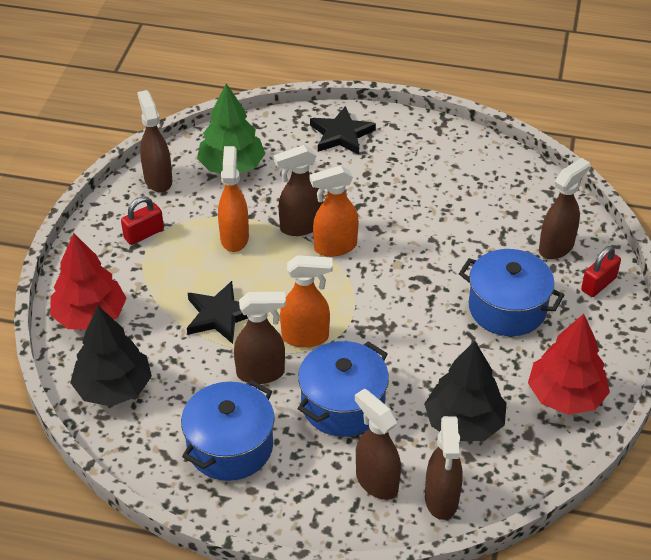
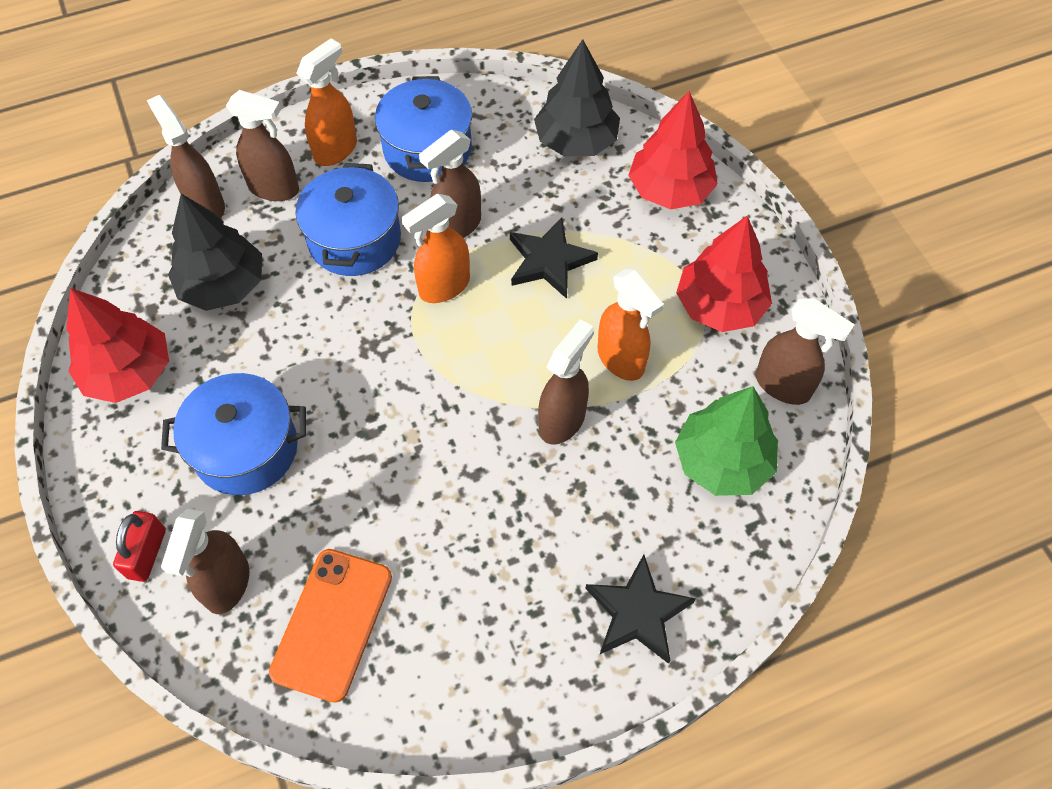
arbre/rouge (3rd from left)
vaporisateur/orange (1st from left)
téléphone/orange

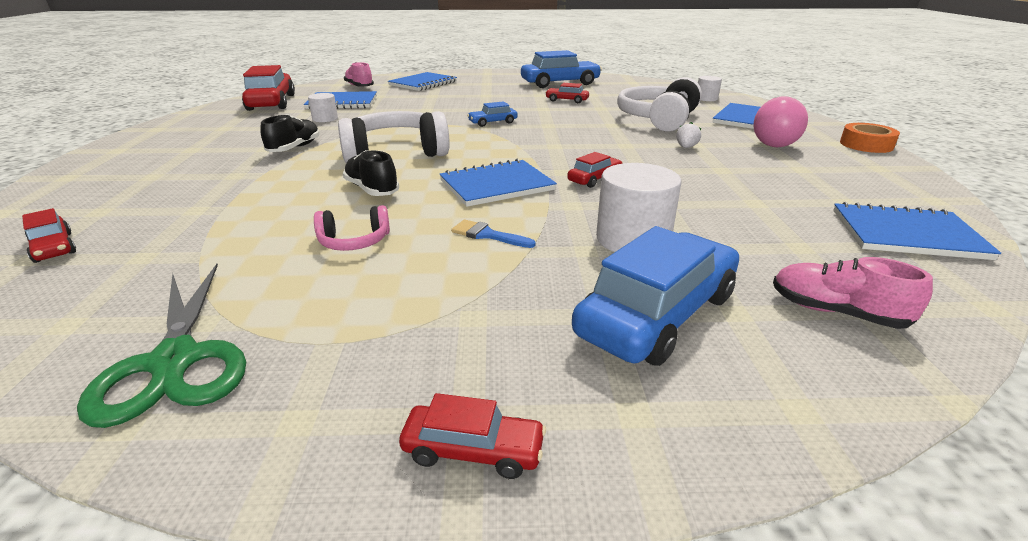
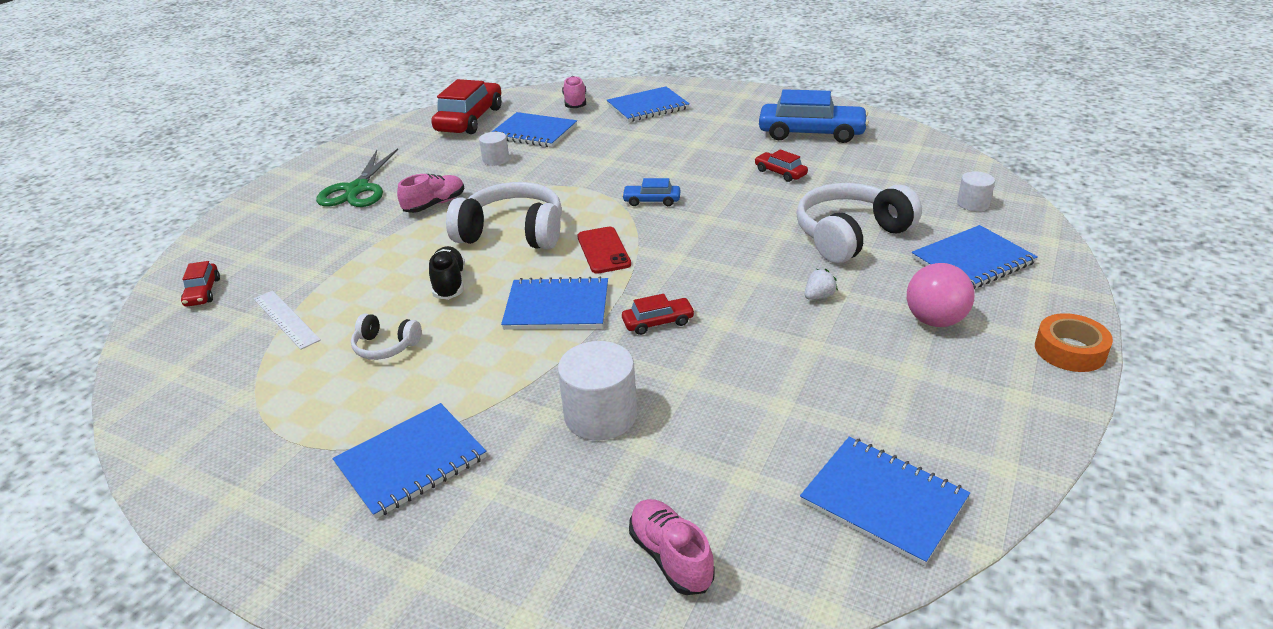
ciseaux/vert
chaussure/rose (1st from left)
casque audio/blanc (1st from left)
voiture/rouge (3rd from left in the first image)
pinceau/bleu
voiture/bleu (3rd from left in the first image)
règle/blanc
carnet/bleu (1st from left)
téléphone/rouge

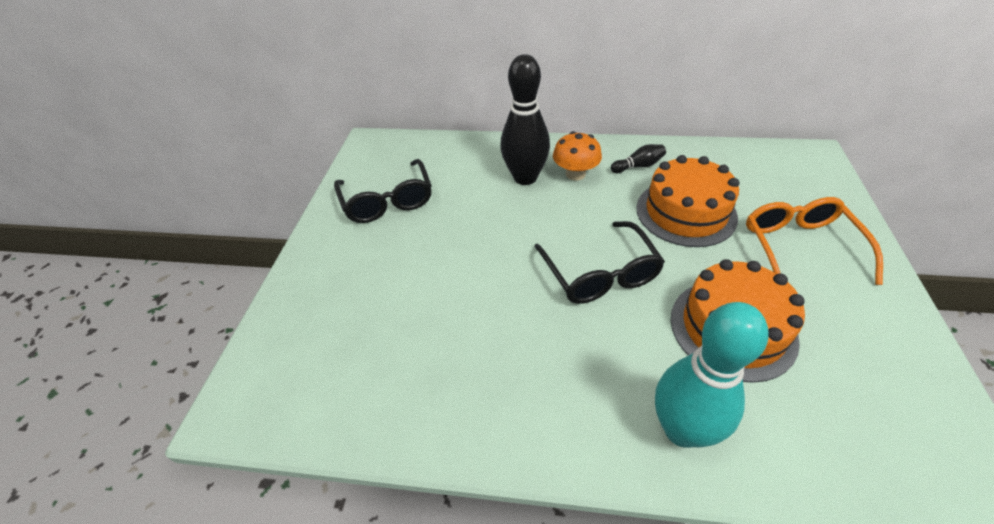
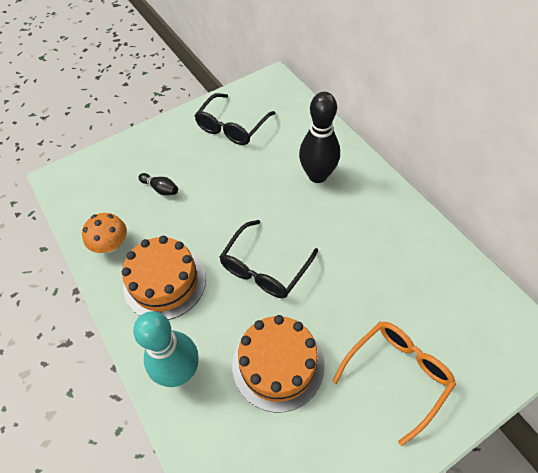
champignon/orange
quille/noir (1st from left)
gâteau/orange (1st from left)

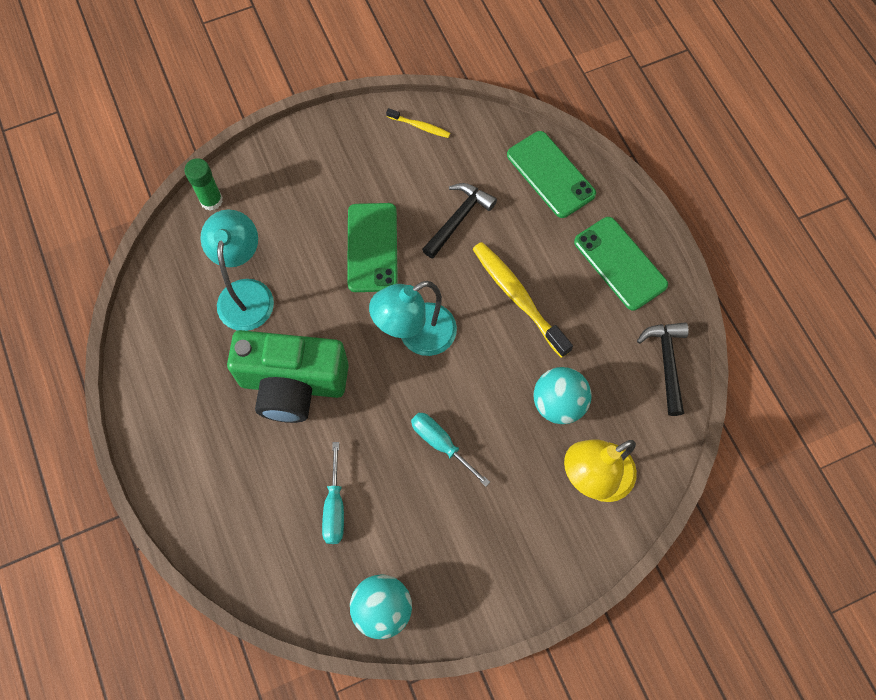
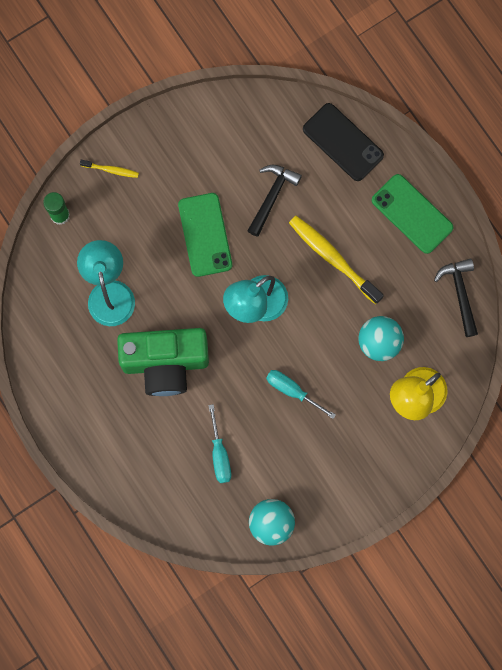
brosse à dents/jaune (1st from left)
téléphone/noir

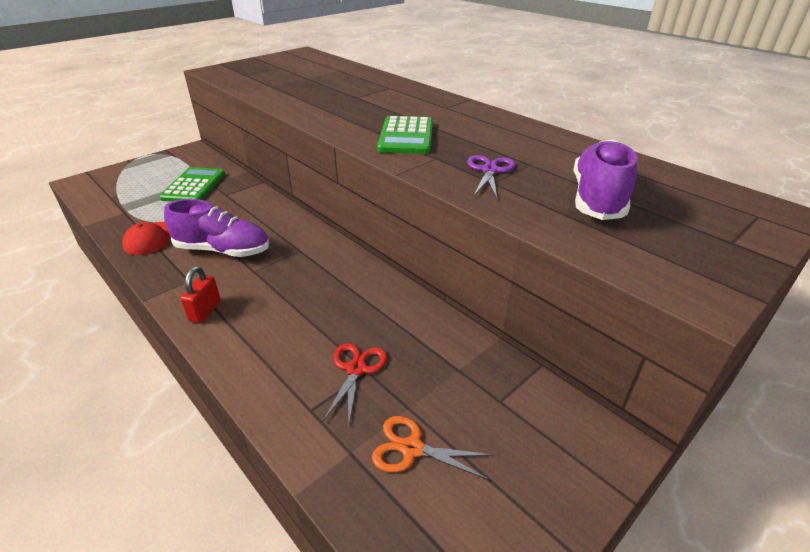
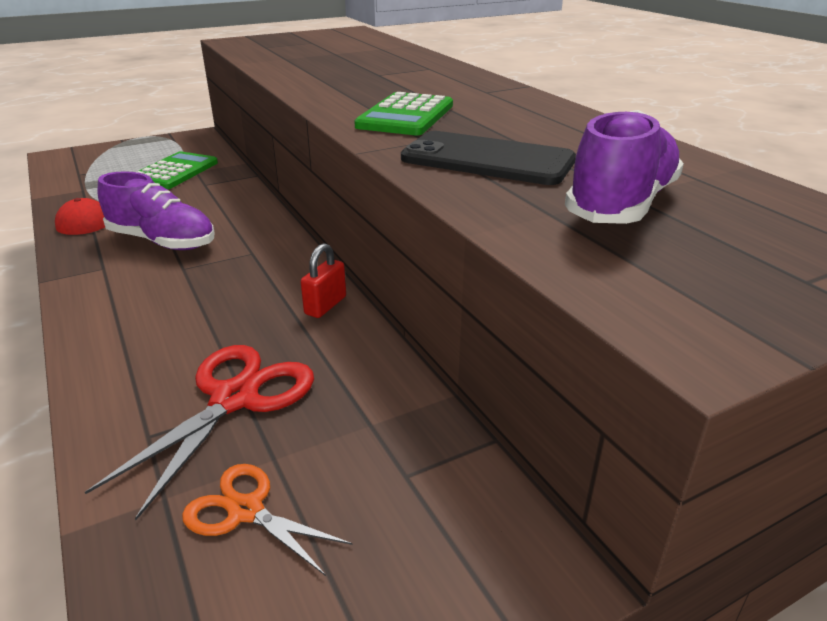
cadenas/rouge
ciseaux/rouge
téléphone/noir

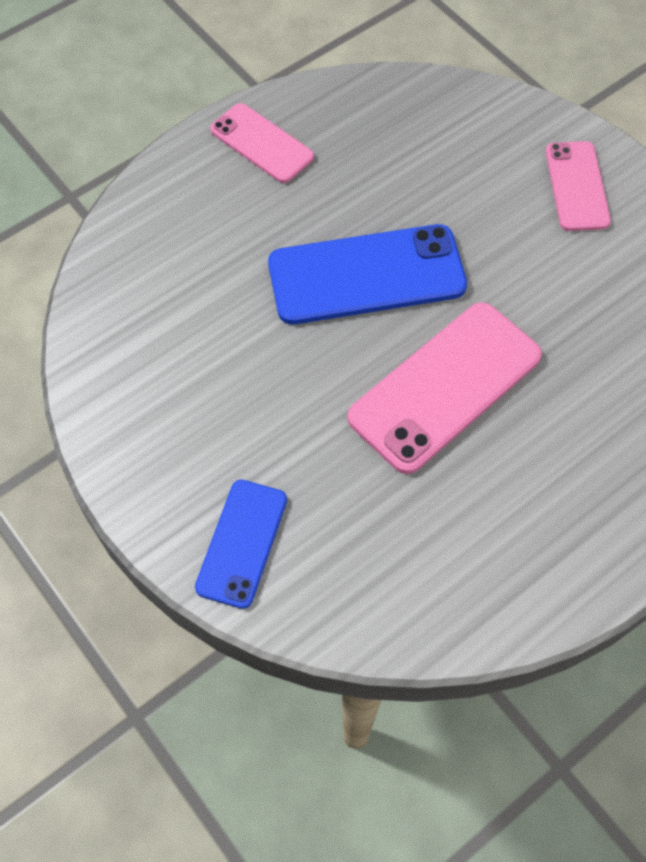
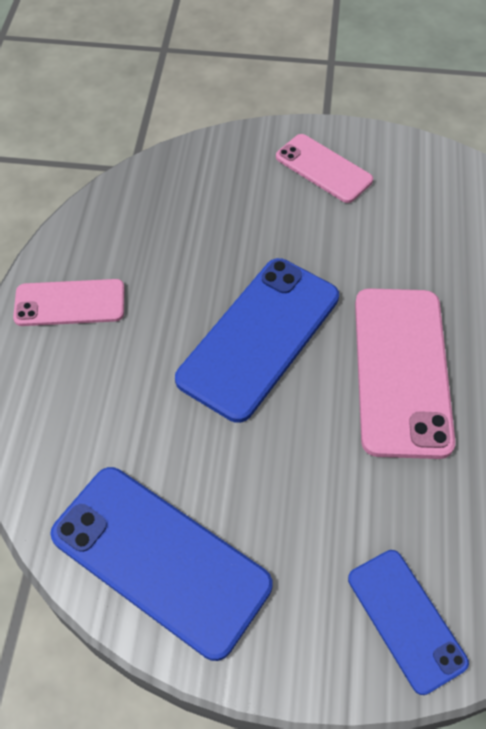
téléphone/bleu (1st from left)

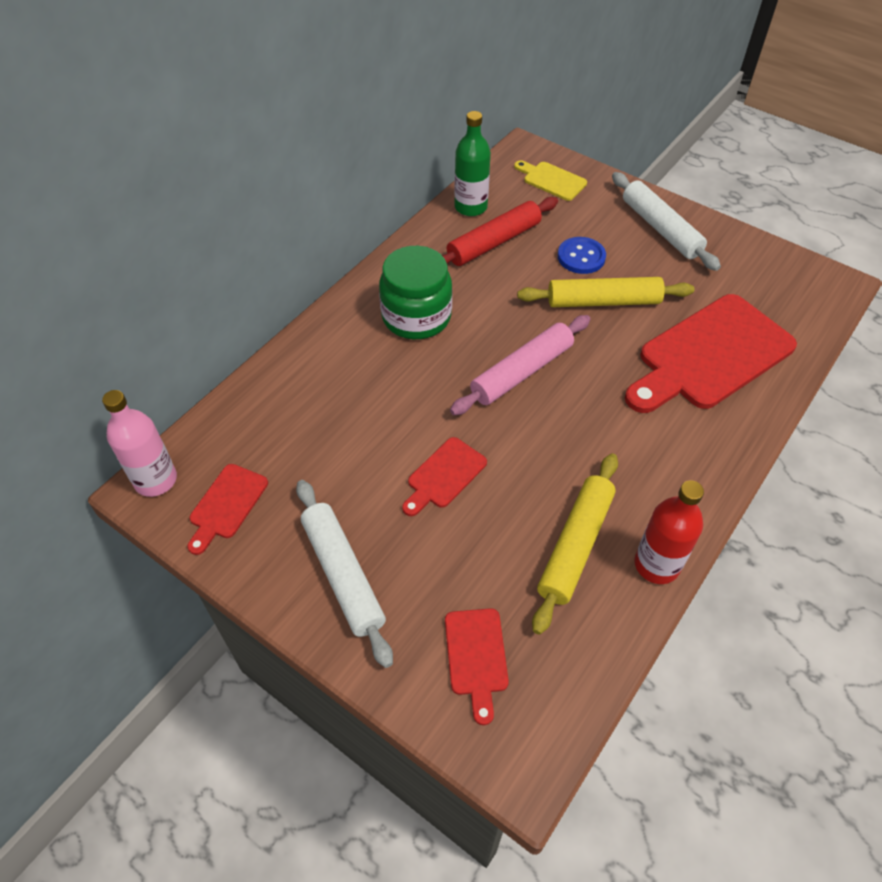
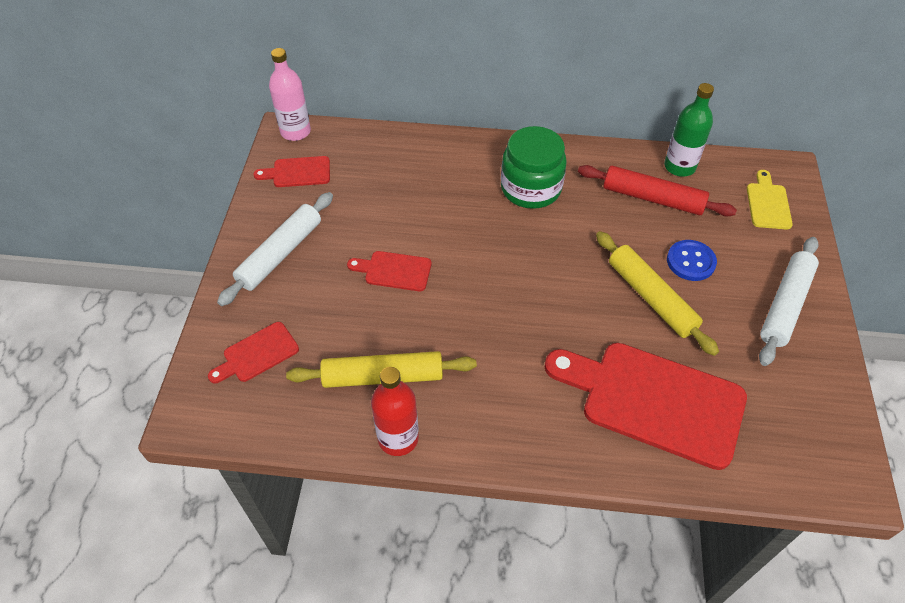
rouleau à pâtisserie/rose

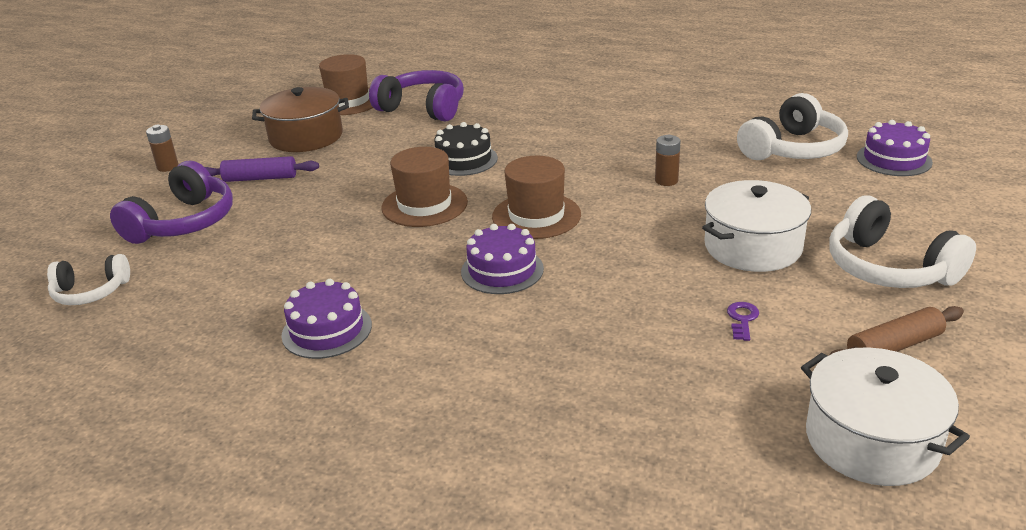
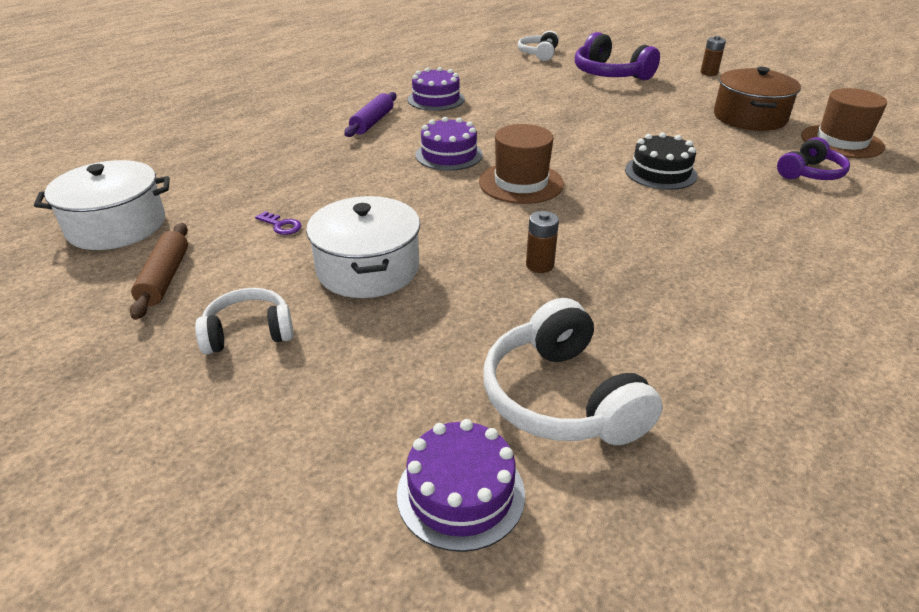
rouleau à pâtisserie/violet
casque audio/violet (2nd from left)
chapeau/marron (2nd from left in the first image)
casque audio/blanc (1st from left)

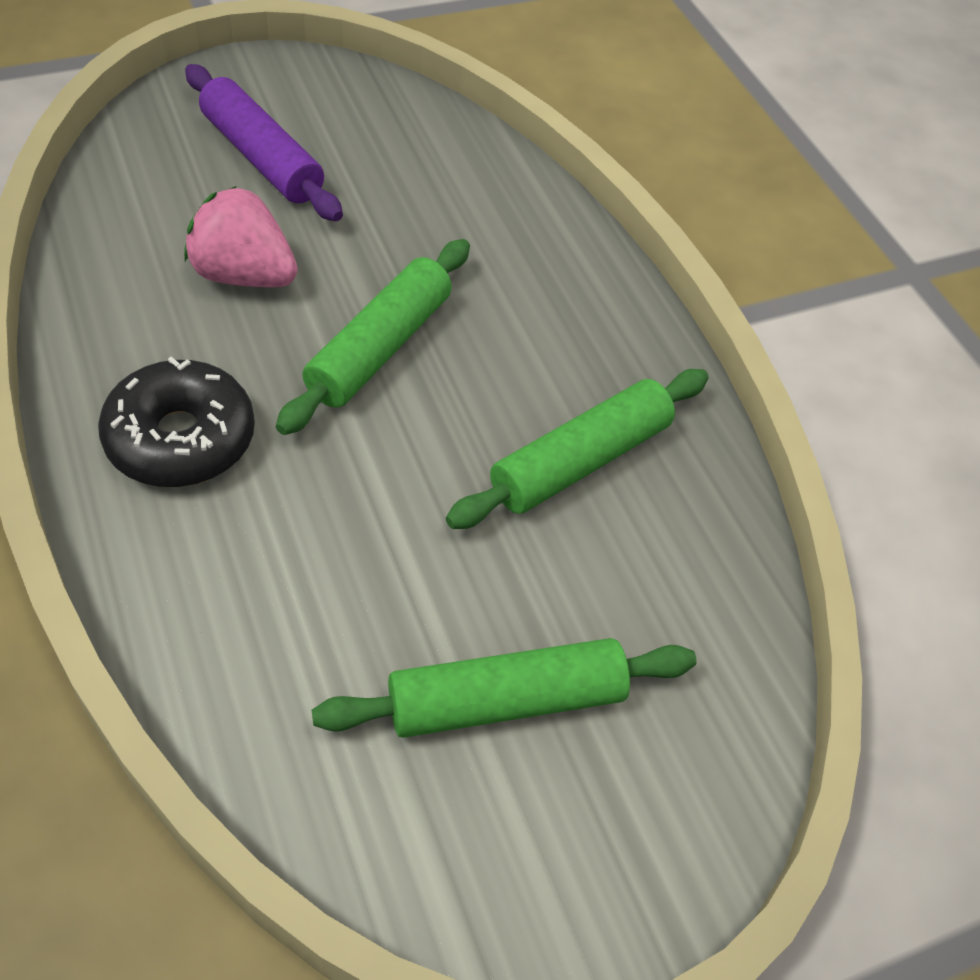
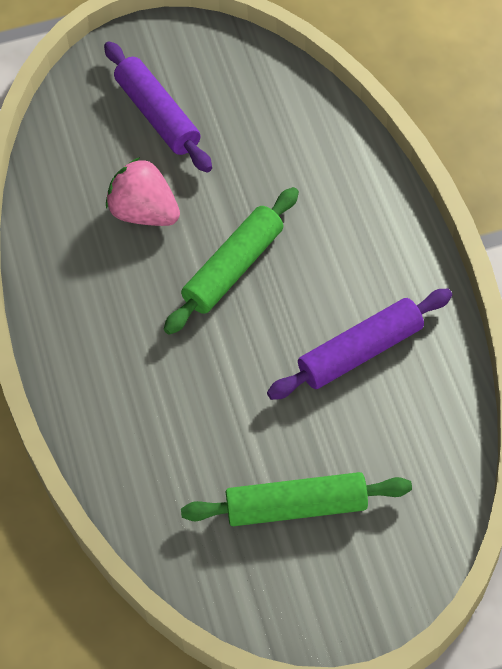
beignet/noir
rouleau à pâtisserie/violet (2nd from left)

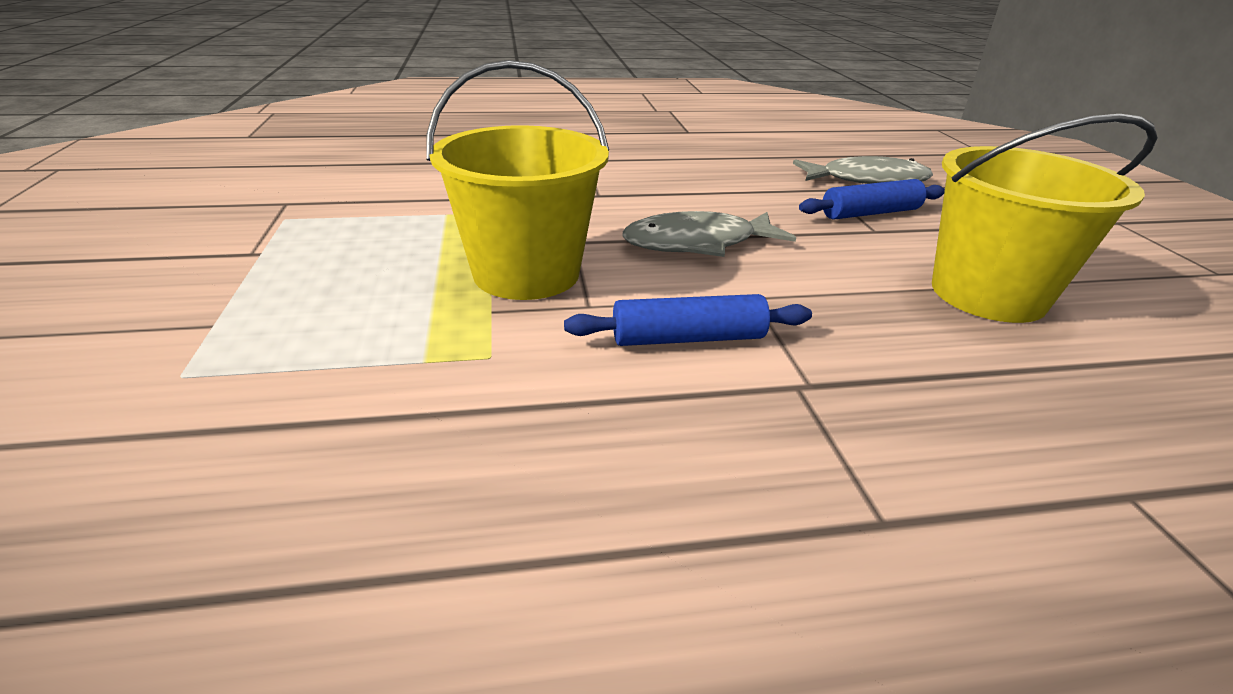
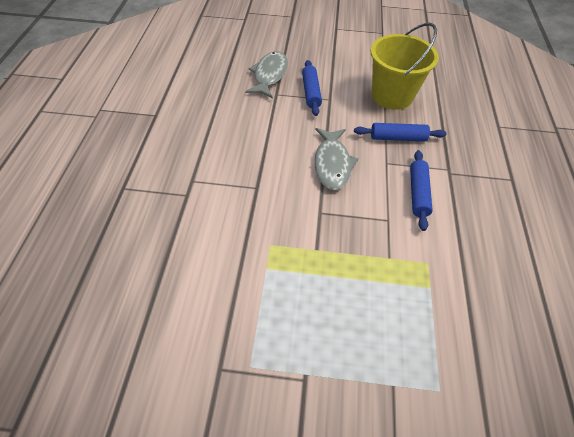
seau/jaune (1st from left in the first image)
rouleau à pâtisserie/bleu (2nd from left)

